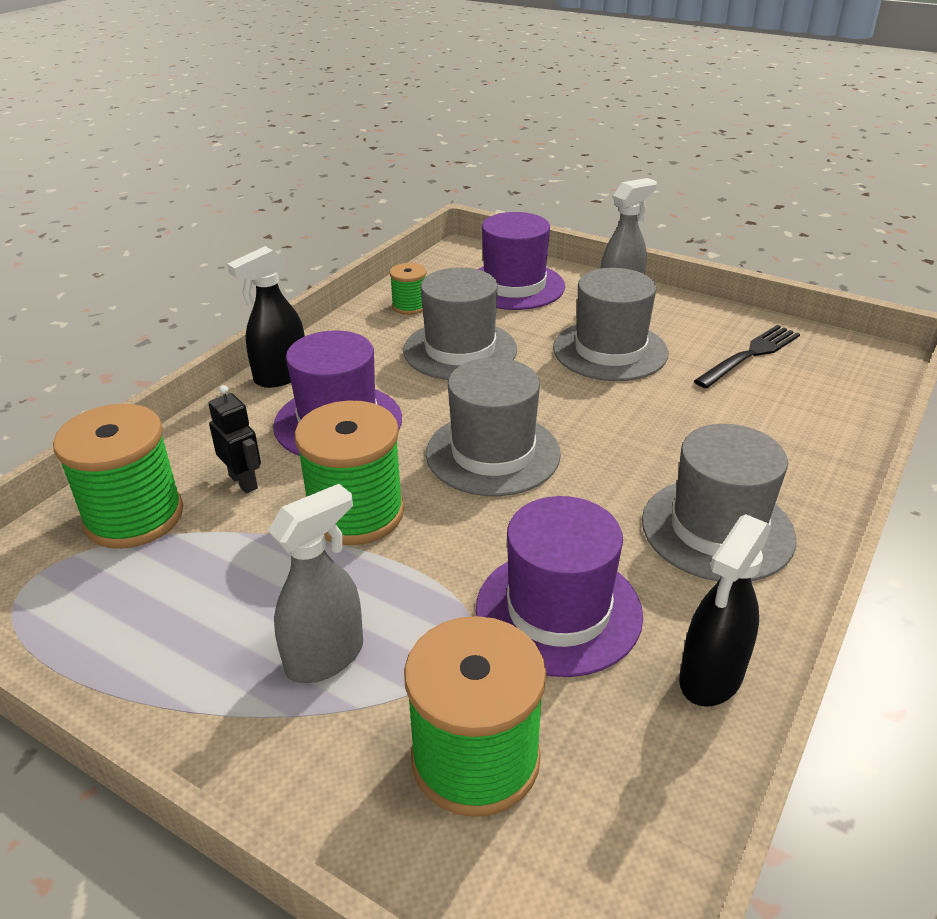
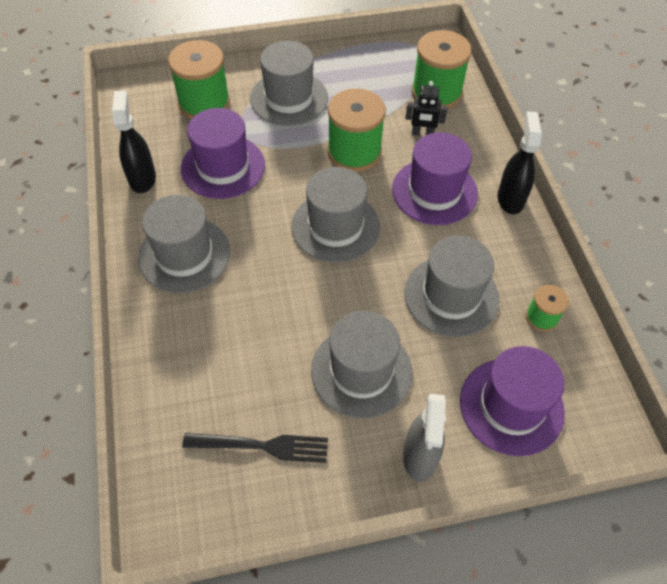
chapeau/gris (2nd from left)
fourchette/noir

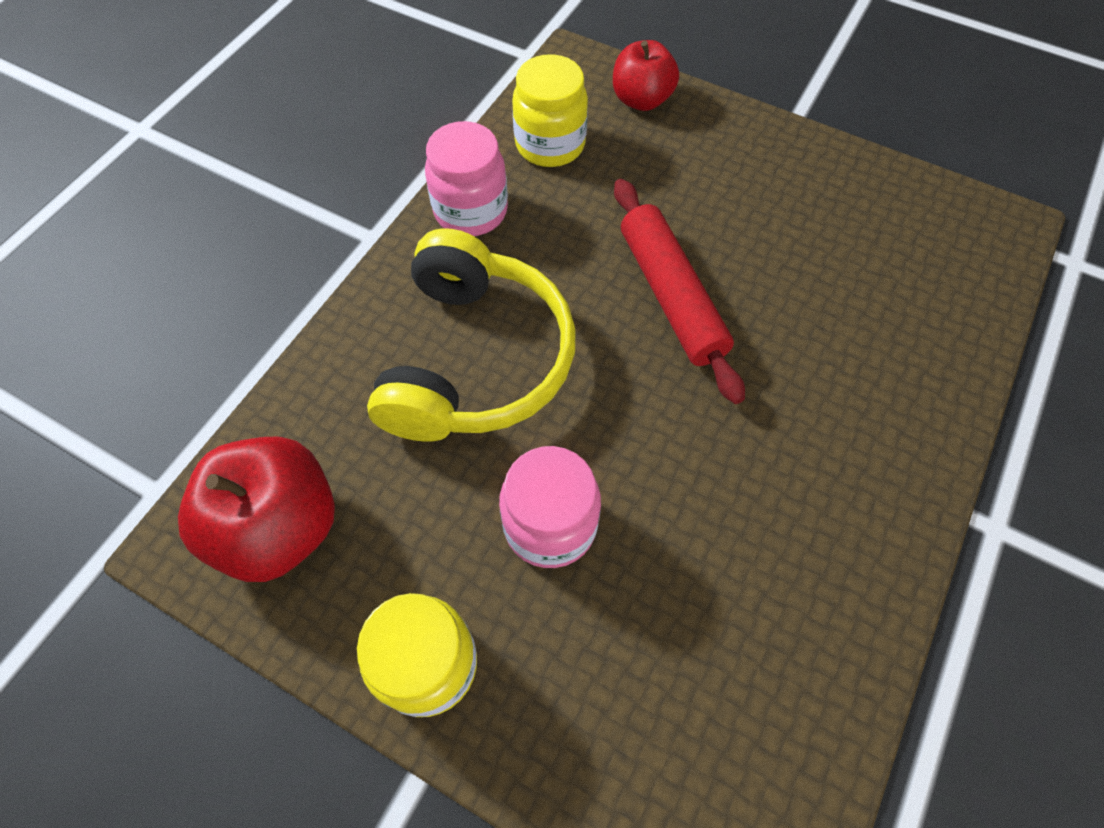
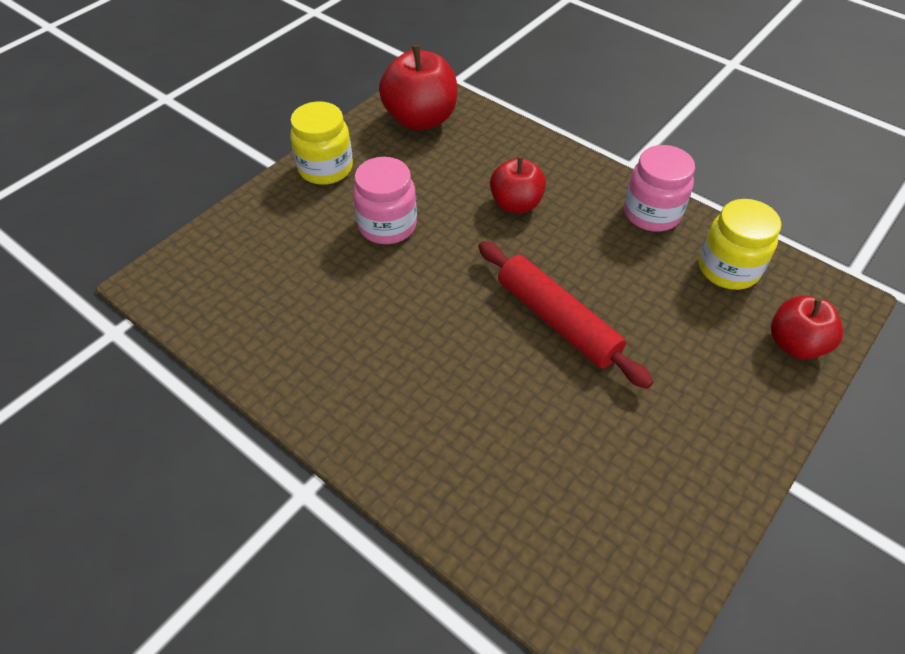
pomme/rouge (2nd from left)
rouleau à pâtisserie/rouge

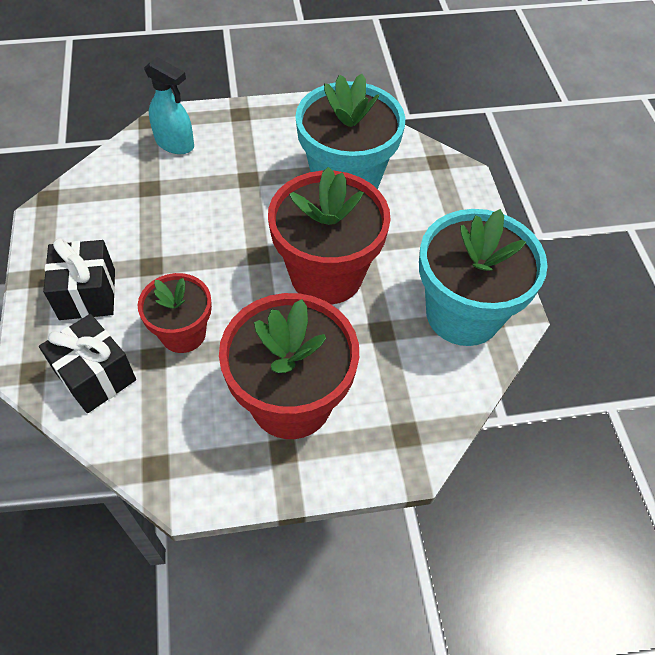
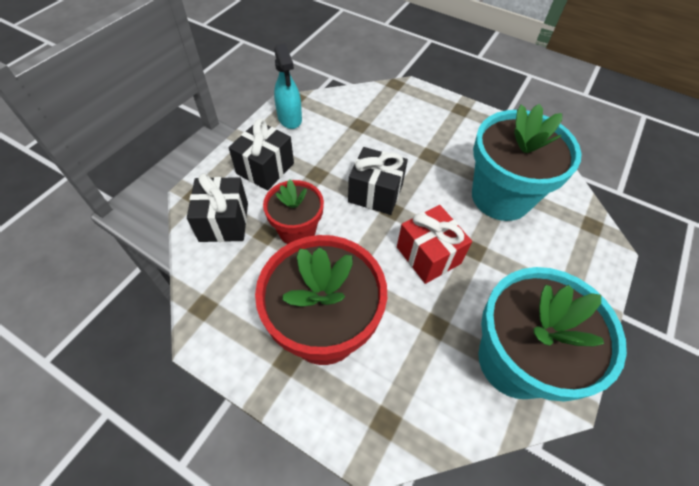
vaporisateur/turquoise
cadeau/rouge
cadeau/noir (3rd from left)

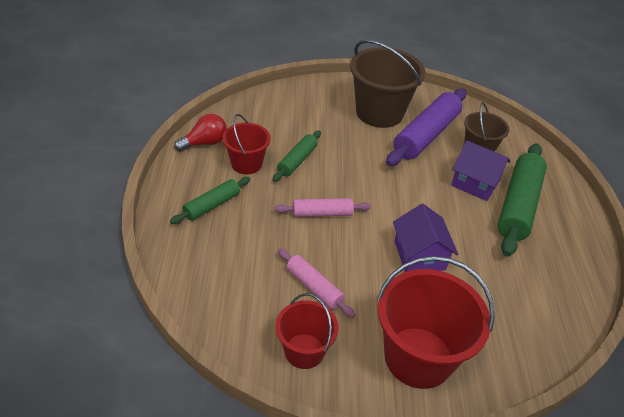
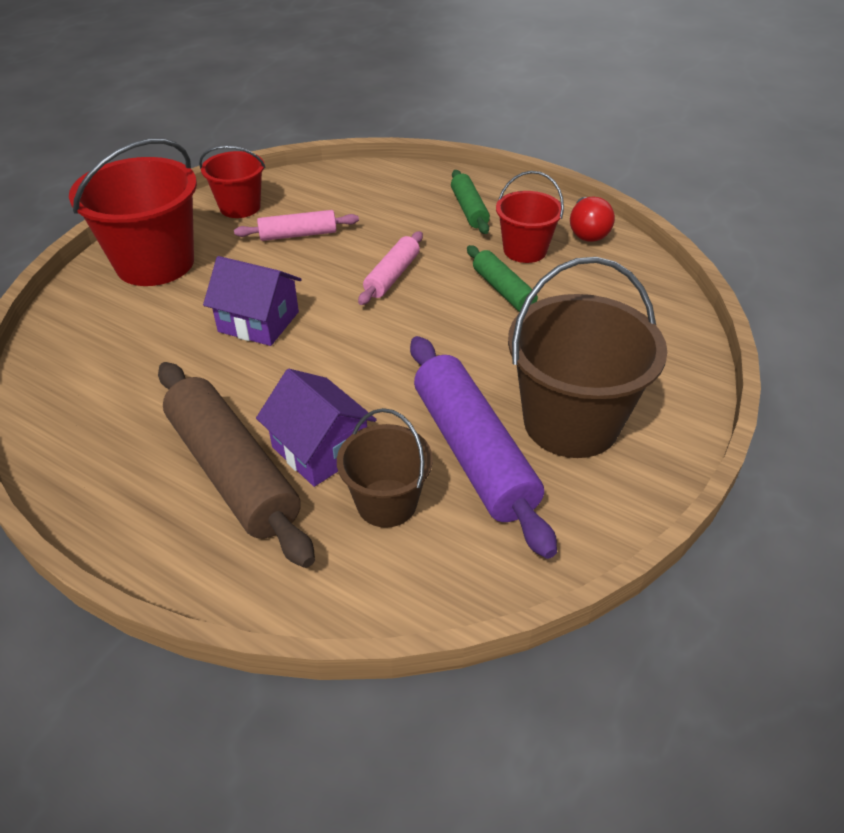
maison/violet (2nd from left)
rouleau à pâtisserie/marron

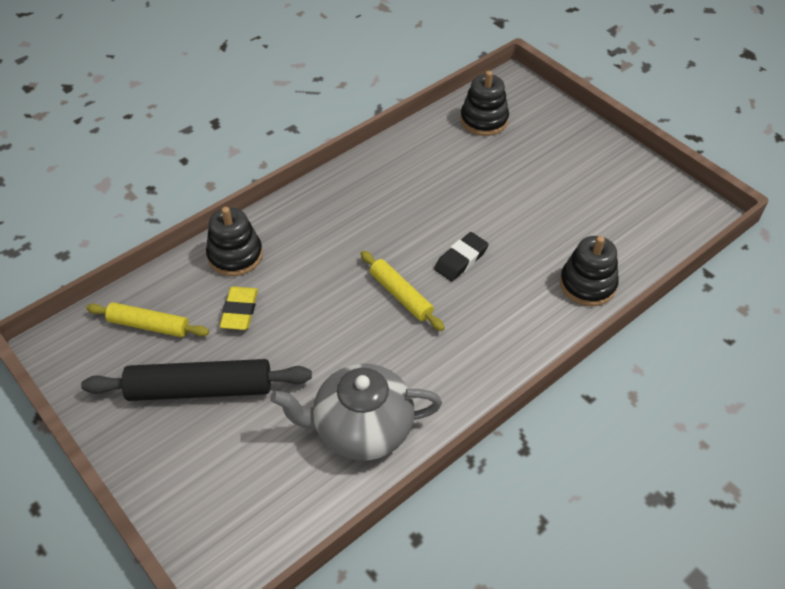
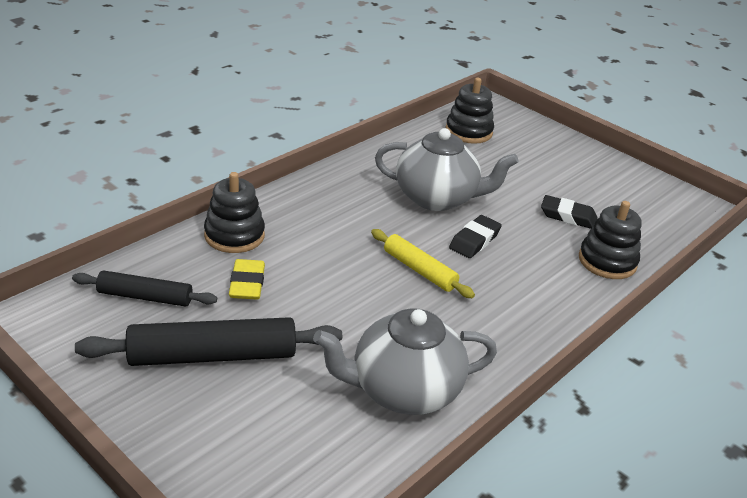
rouleau à pâtisserie/noir (1st from left)
théière/gris (2nd from left)
gomme/noir (2nd from left)

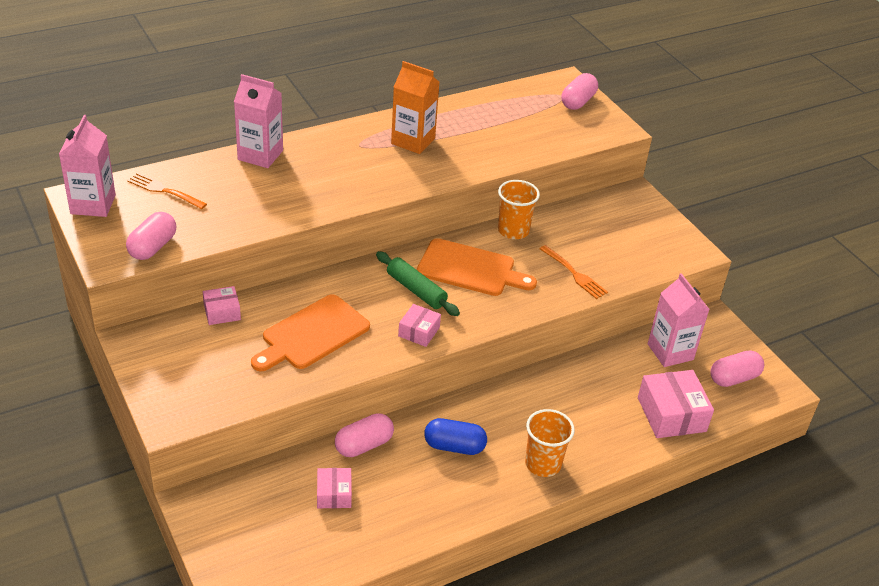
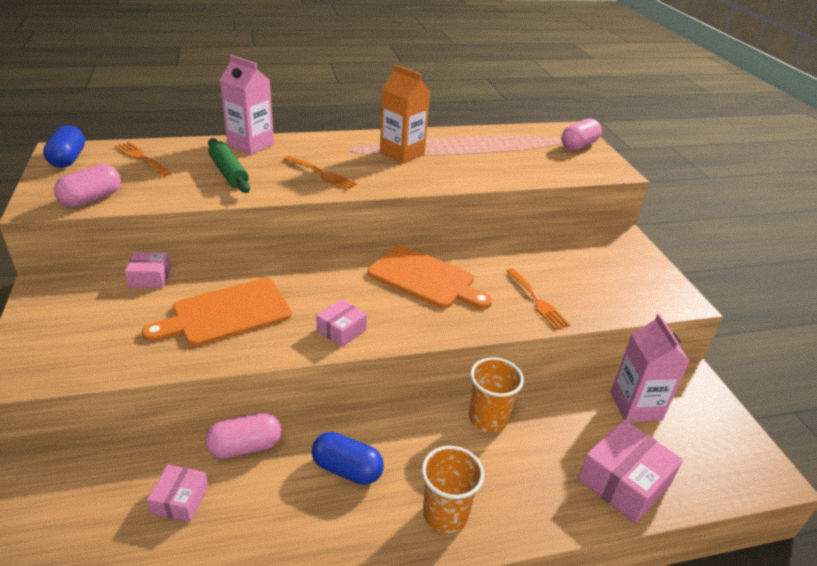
gélule/bleu (1st from left)
rouleau à pâtisserie/vert
gobelet/orange (2nd from left)
boîte/rose (4th from left)
gélule/rose (4th from left in the first image)
fourchette/orange (2nd from left)

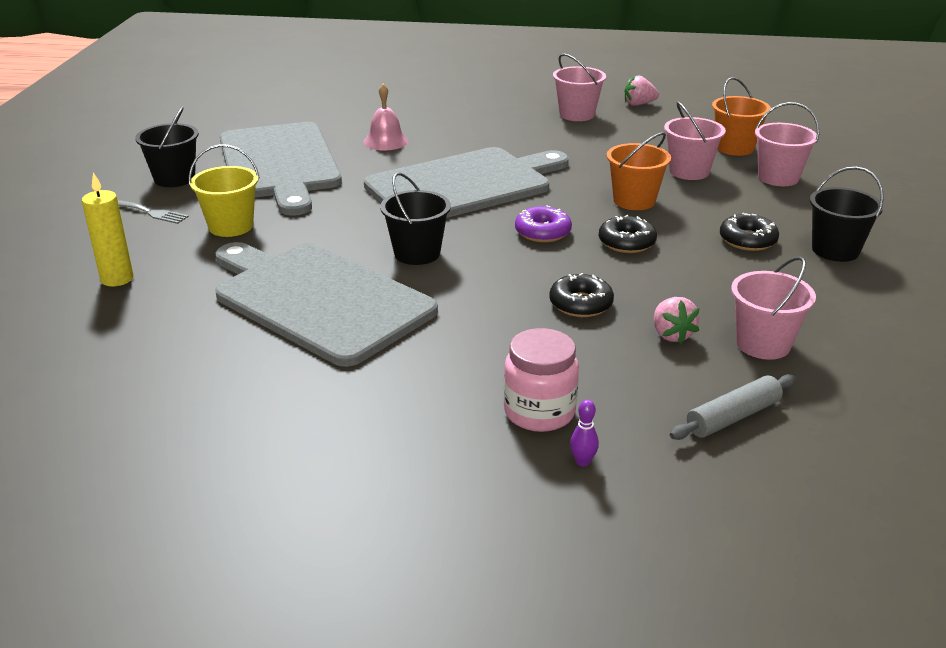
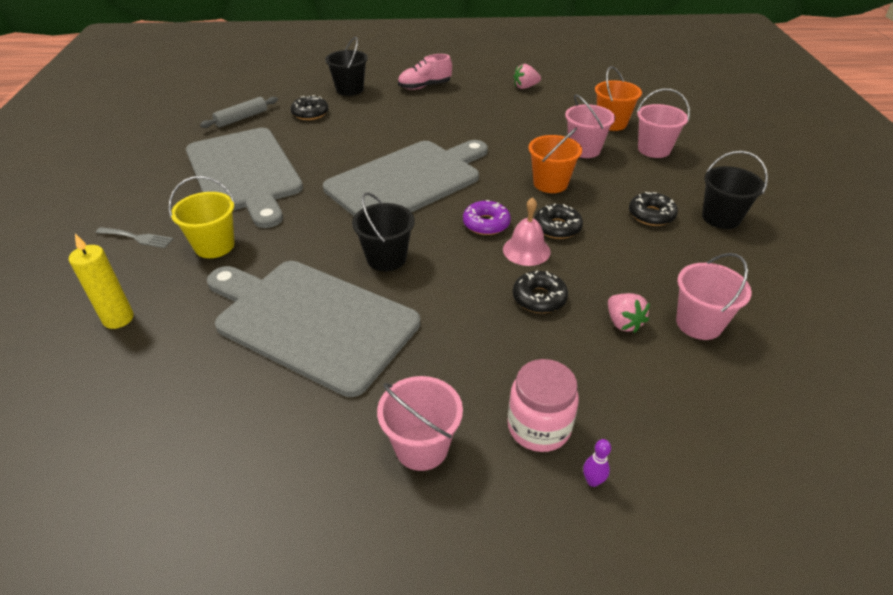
seau/noir (1st from left)
cloche/rose
seau/rose (1st from left)
rouleau à pâtisserie/gris
beignet/noir (1st from left)
chaussure/rose

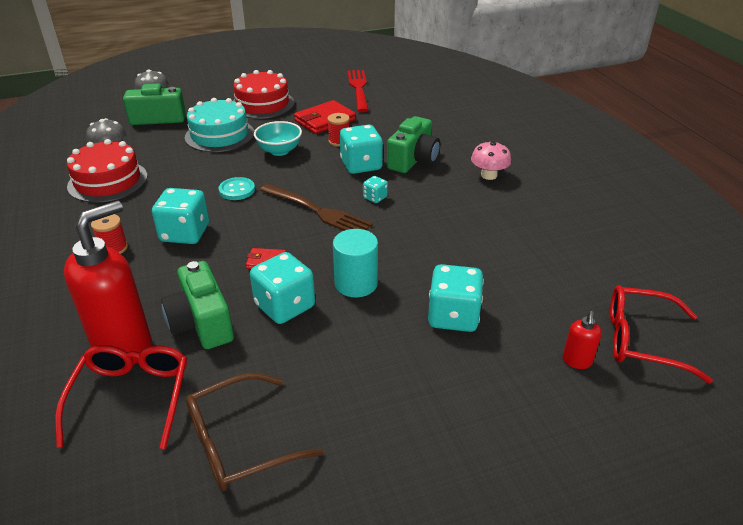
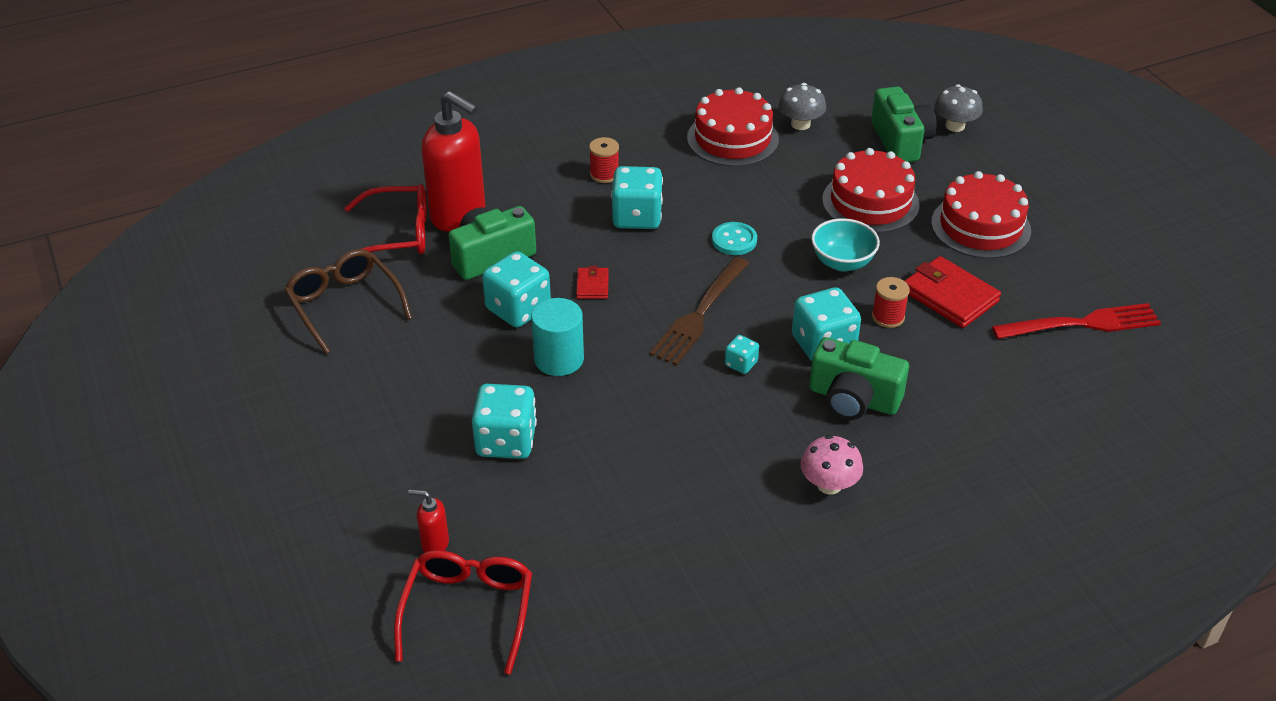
gâteau/rouge (2nd from left)

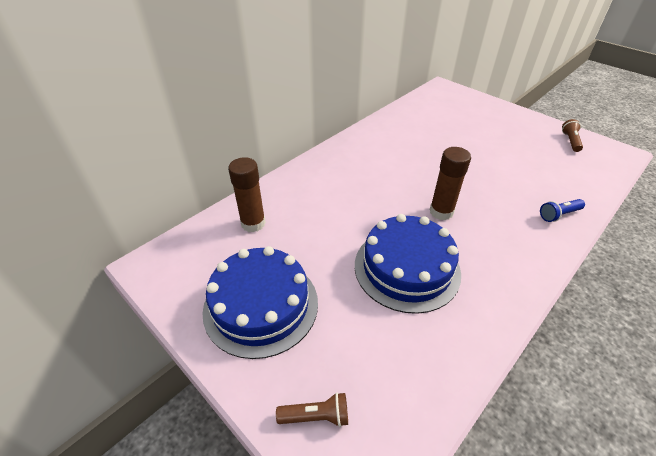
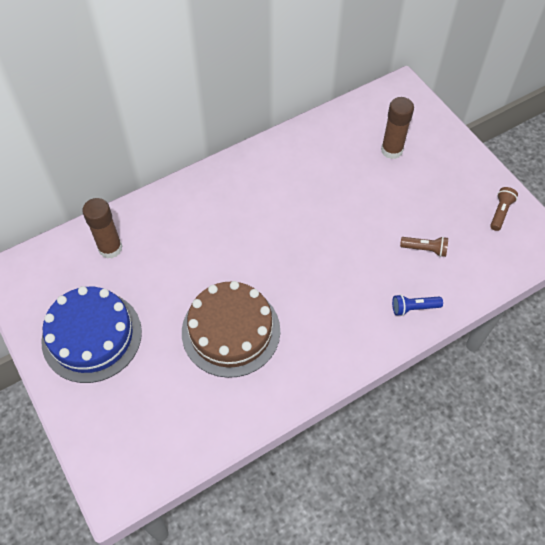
lampe de poche/marron (1st from left)
gâteau/marron
bâton de colle/marron (2nd from left)

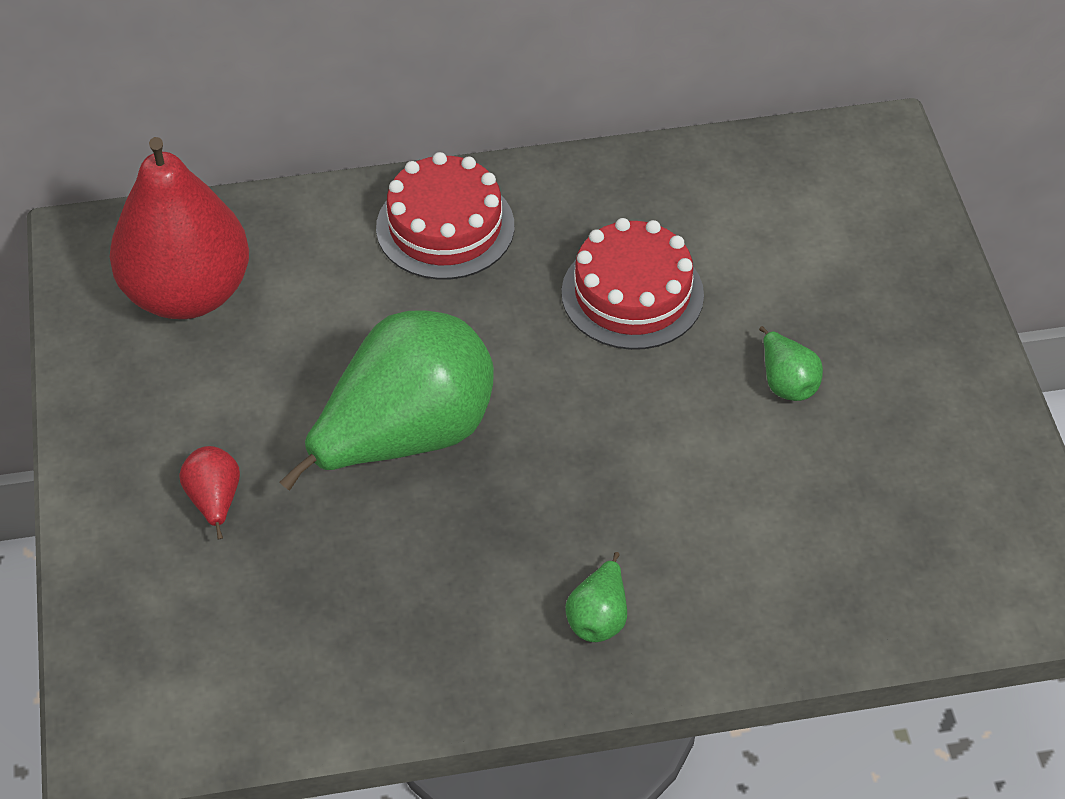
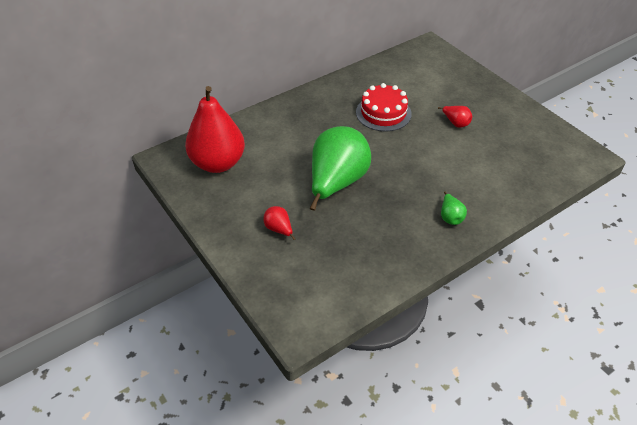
gâteau/rouge (1st from left in the first image)
poire/rouge (3rd from left)

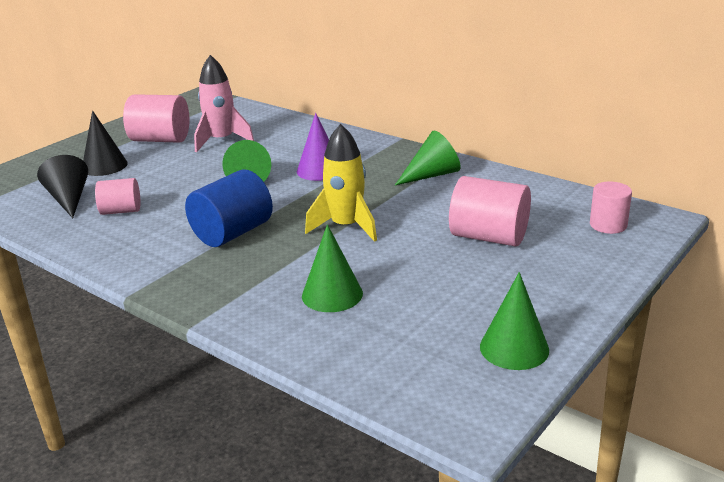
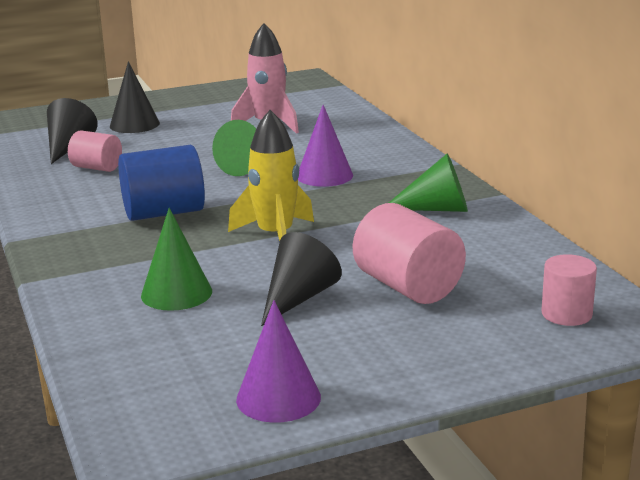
cylindre/rose (2nd from left in the first image)
cône/violet (1st from left)
cône/noir (3rd from left)

